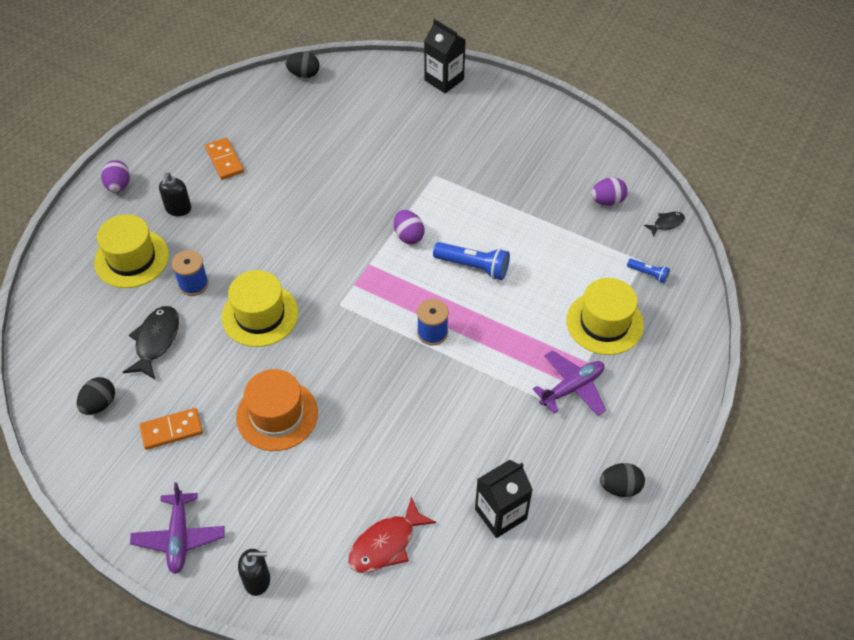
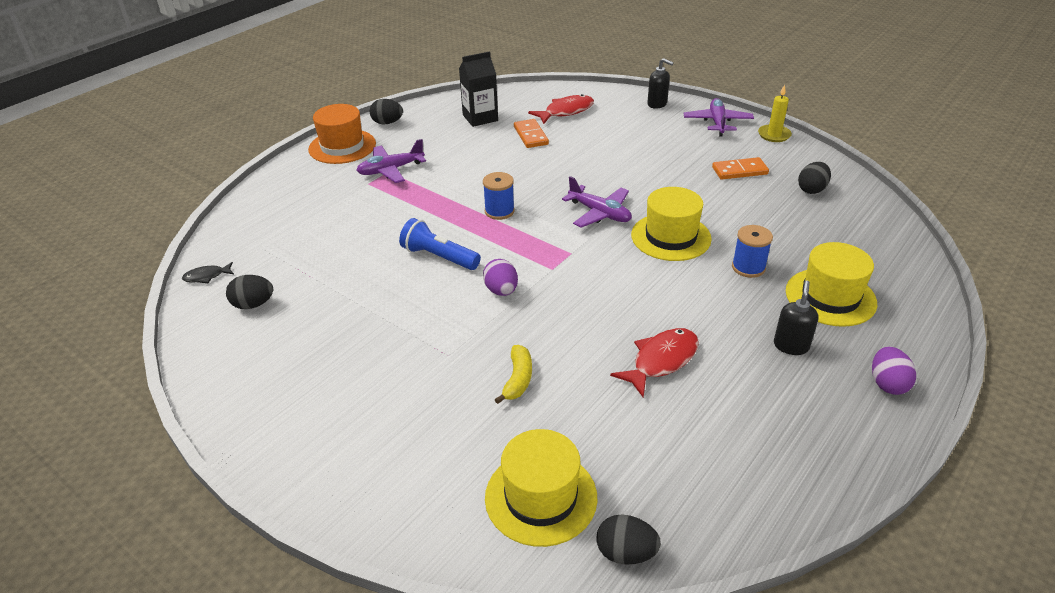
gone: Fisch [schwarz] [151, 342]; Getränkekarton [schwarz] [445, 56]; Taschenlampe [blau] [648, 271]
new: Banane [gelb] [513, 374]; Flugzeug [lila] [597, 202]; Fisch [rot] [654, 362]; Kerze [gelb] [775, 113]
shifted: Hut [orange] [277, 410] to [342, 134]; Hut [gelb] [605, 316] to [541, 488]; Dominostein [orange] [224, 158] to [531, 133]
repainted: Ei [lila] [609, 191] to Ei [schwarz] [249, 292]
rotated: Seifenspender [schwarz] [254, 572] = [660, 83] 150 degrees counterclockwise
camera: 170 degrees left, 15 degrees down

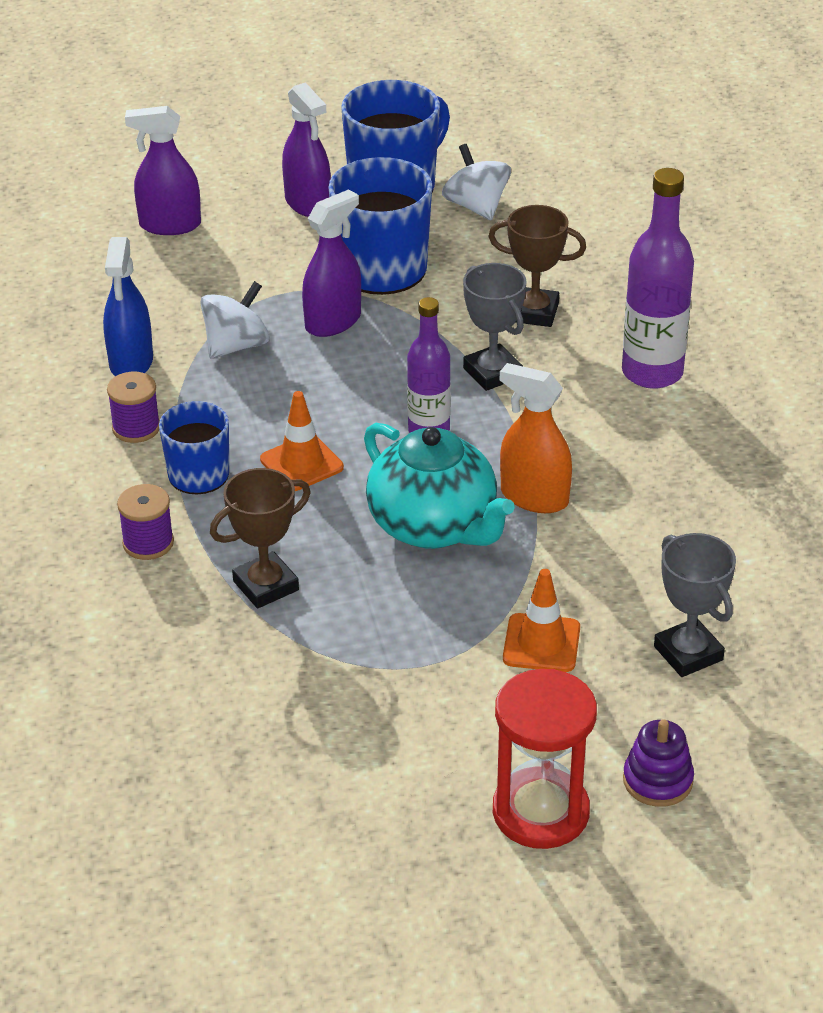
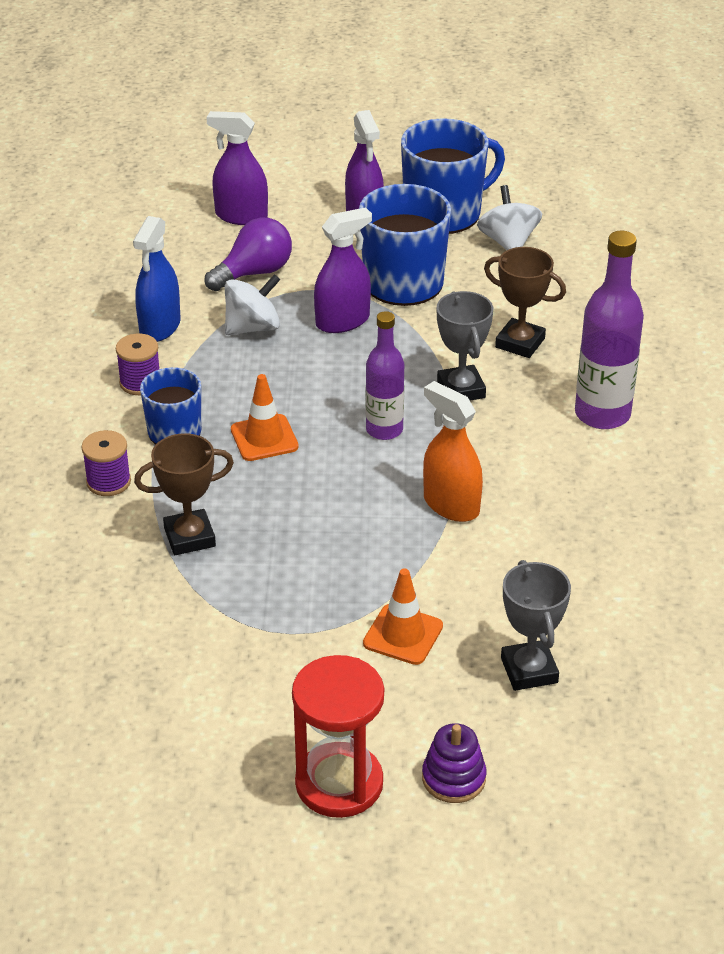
gone: Teekanne [türkis] [439, 486]
new: Glühbirne [lila] [248, 254]
camera: 15 degrees right, 0 degrees up

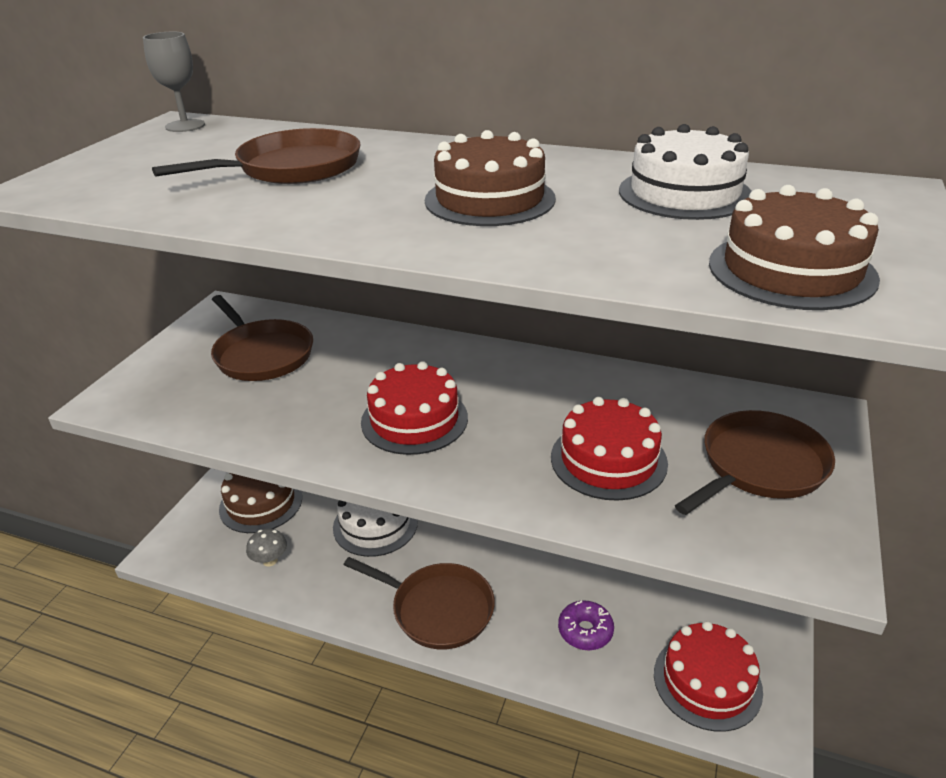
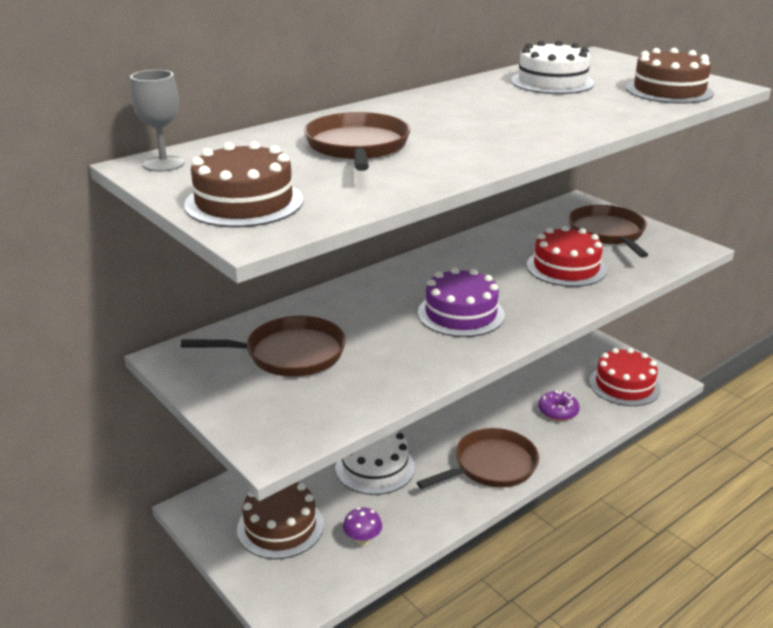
shifted: Kuchen [braun] [490, 178] to [243, 184]
repainted: Pilz [grau] [266, 547] to Pilz [lila] [362, 526]; Kuchen [rot] [414, 408] to Kuchen [lila] [461, 302]
camera: 60 degrees left, 5 degrees down

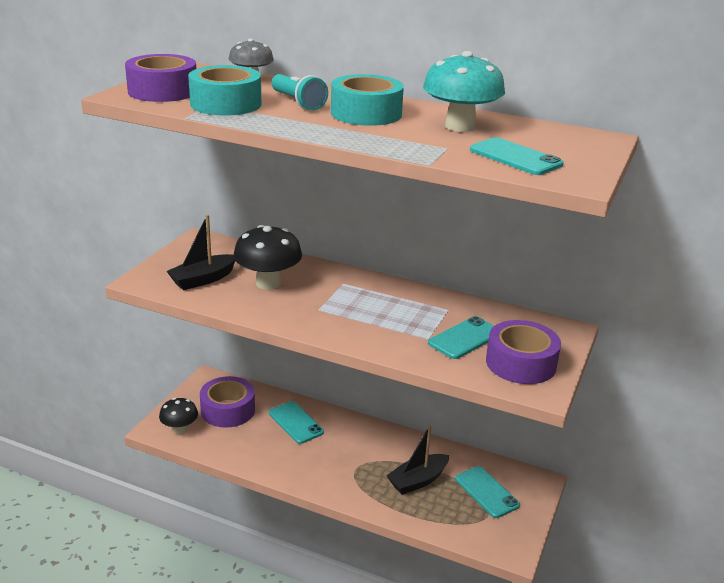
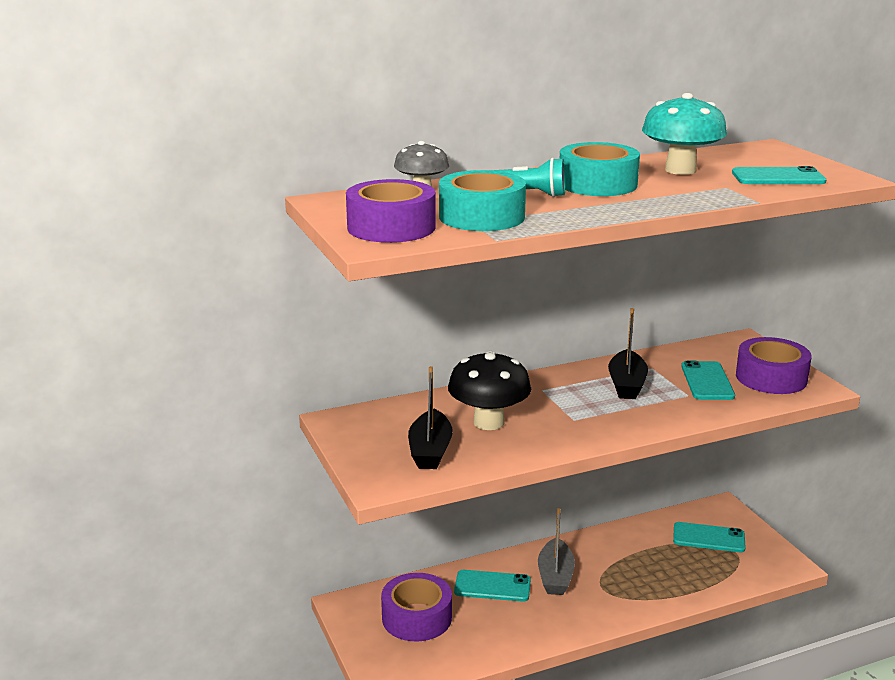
gone: Pilz [schwarz] [178, 416]
new: Boot [grau] [556, 551]
shifted: Boot [schwarz] [417, 460] to [628, 353]
camera: 45 degrees left, 5 degrees down

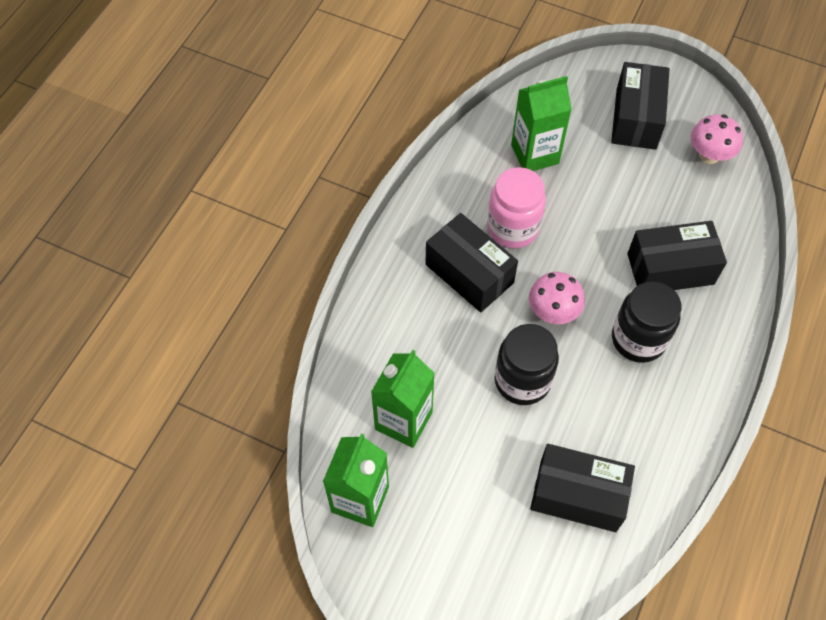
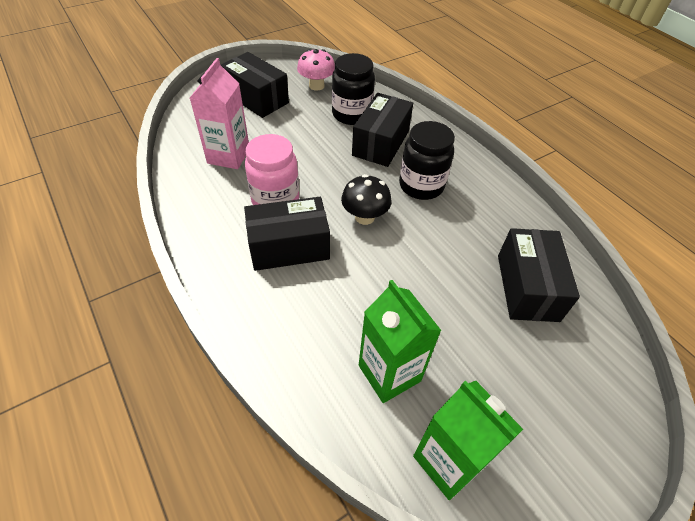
shifted: Einmachglas [schwarz] [526, 364] to [353, 89]
repainted: Getränkekarton [grün] [541, 123] to Getränkekarton [rosa] [219, 113]; Pilz [rosa] [557, 298] to Pilz [schwarz] [366, 199]
rotated: Schachtel [schwarz] [582, 488] = [539, 275] 45 degrees counterclockwise
camera: 60 degrees left, 10 degrees down

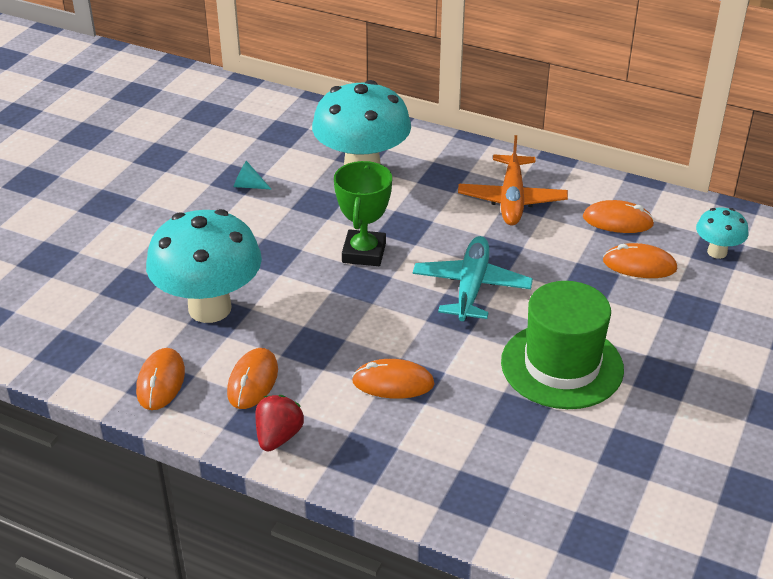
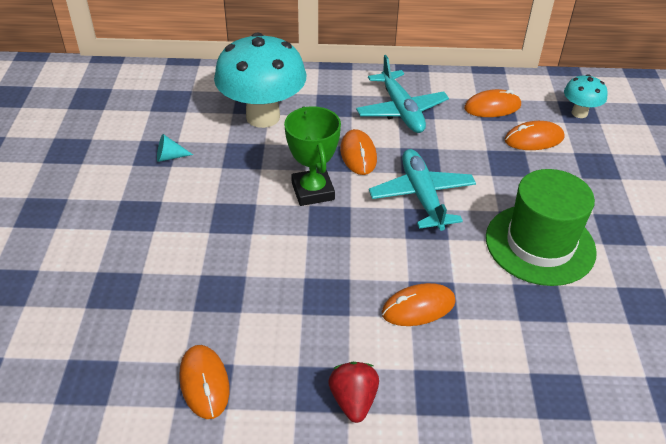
gone: Pilz [türkis] [204, 266]
shifted: Computermaus [orange] [252, 378] to [358, 152]
repainted: Flugzeug [orange] [513, 180] to Flugzeug [türkis] [402, 94]
camera: 25 degrees left, 5 degrees up

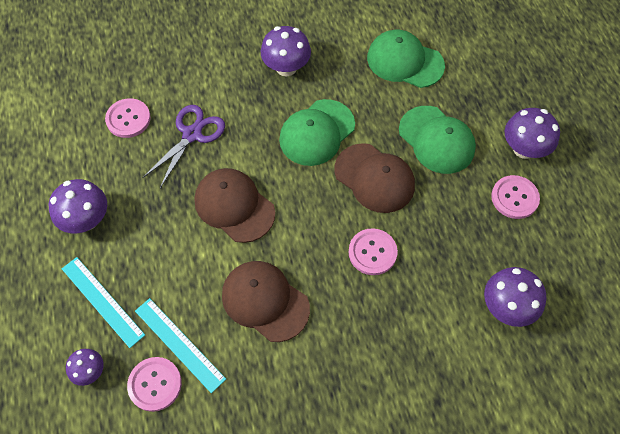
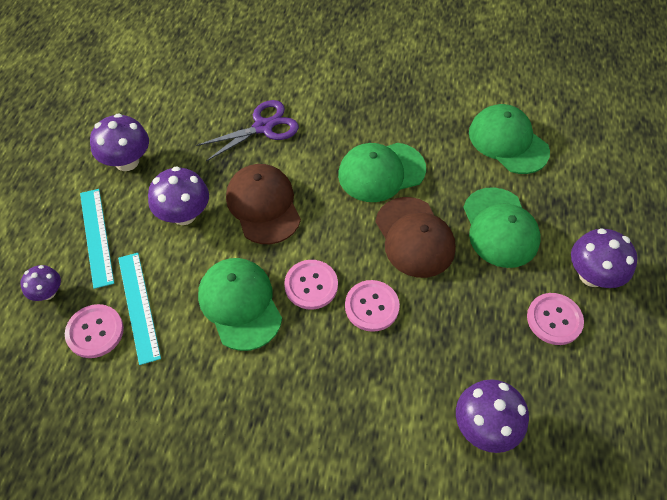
shifted: Pilz [lila] [286, 51] to [178, 195]; Knopf [rosa] [128, 118] to [311, 285]
repainted: Kappe [braun] [266, 301] to Kappe [grün] [240, 304]
camera: 25 degrees right, 5 degrees down

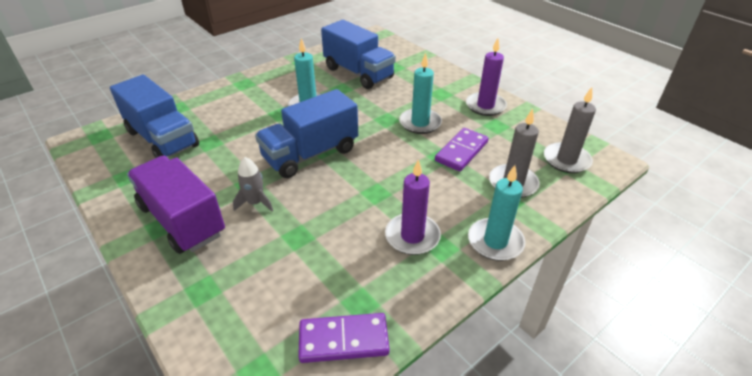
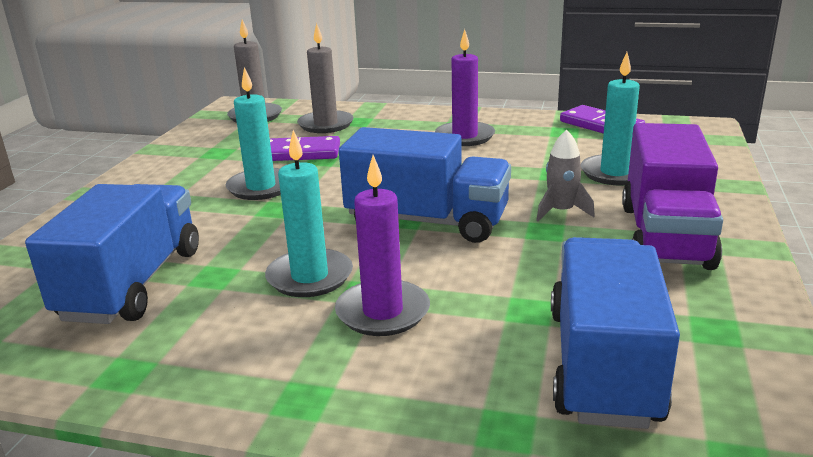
shifted: Kerze [lila] [486, 77] to [382, 245]; Kerze [türkis] [496, 213] to [610, 118]
camera: 125 degrees left, 15 degrees down

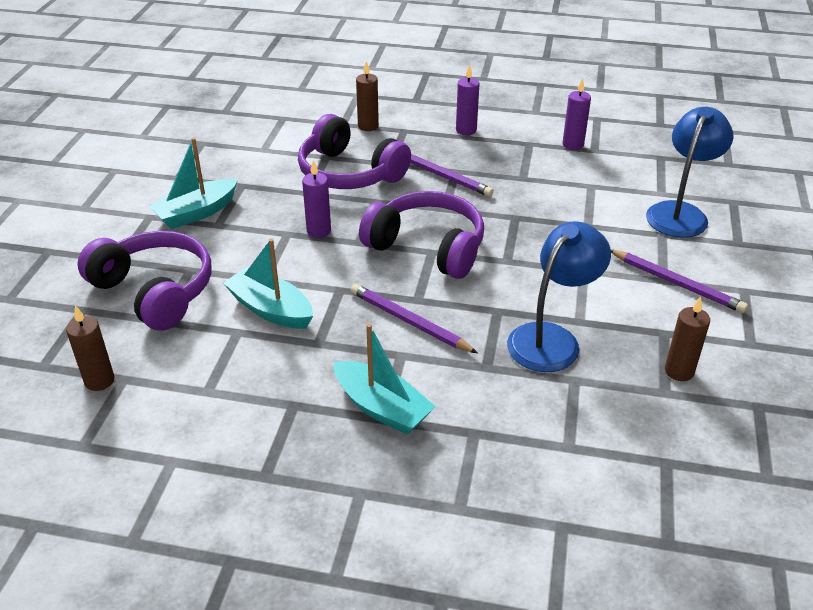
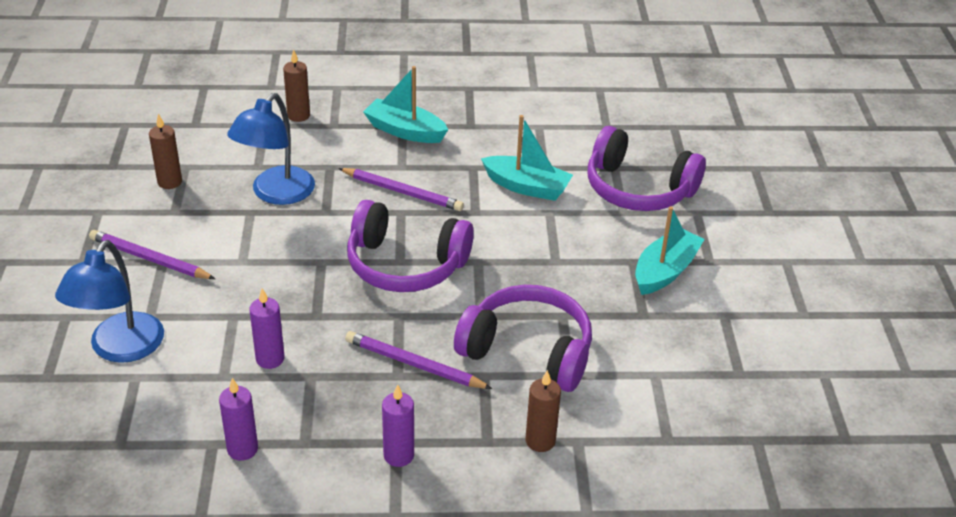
shifted: Kerze [lila] [316, 199] to [267, 328]; Kerze [braun] [90, 348] to [296, 85]
camera: 165 degrees right, 0 degrees up

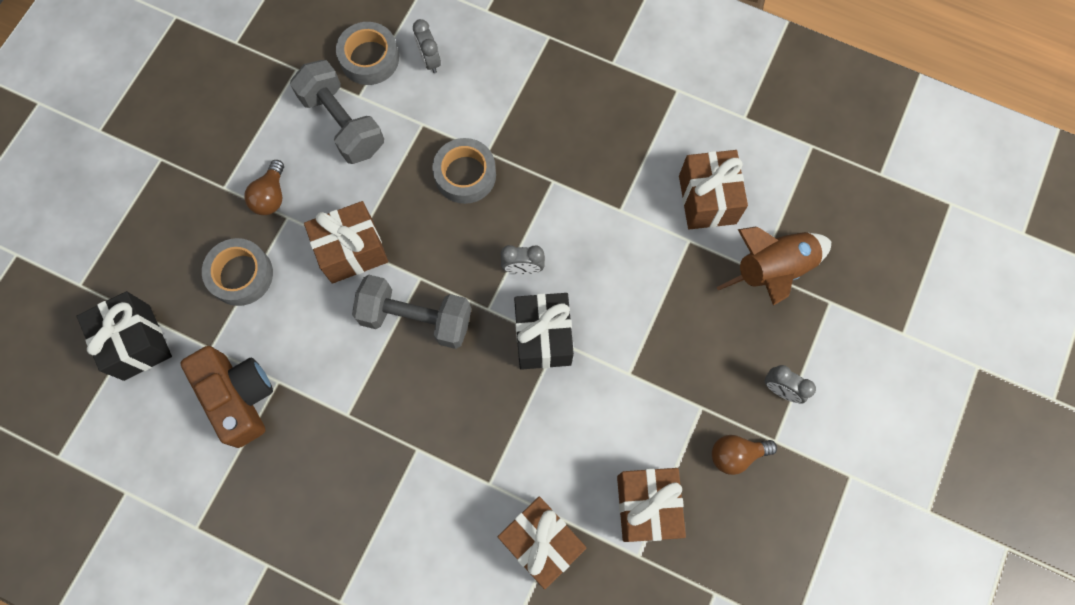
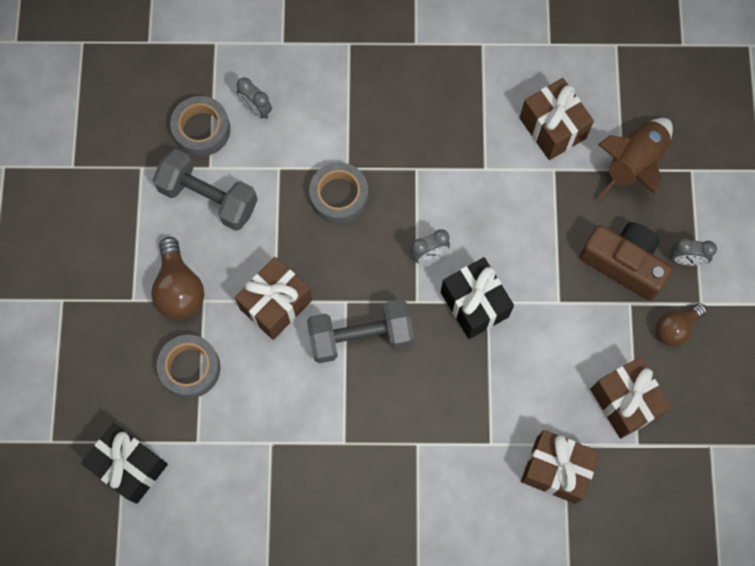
shifted: Kamera [braun] [226, 397] to [626, 261]
scaled: Glühbirne [braun] [264, 187] = [177, 278] x1.50
camera: 25 degrees left, 0 degrees up

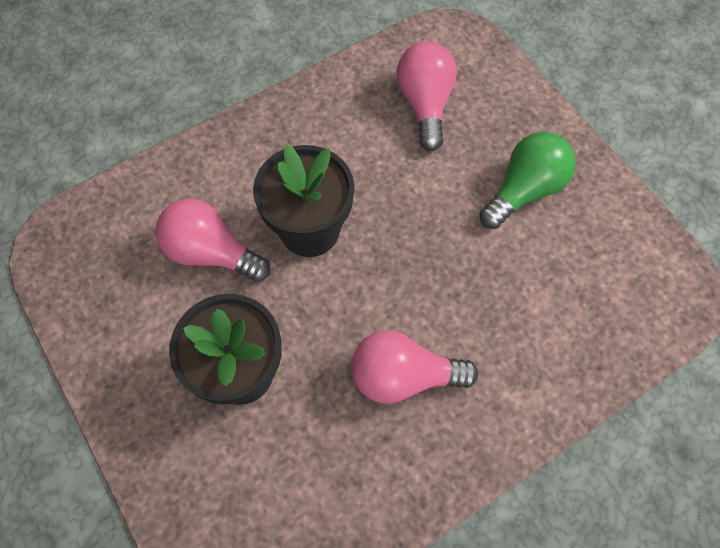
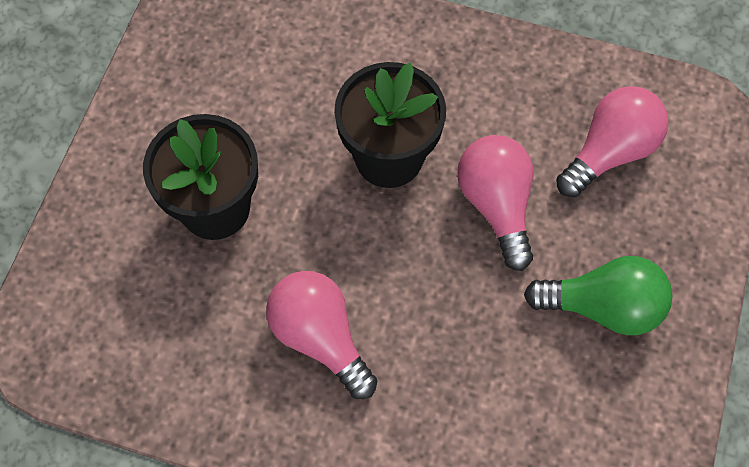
shifted: Glühbirne [rosa] [212, 240] to [495, 203]
camera: 50 degrees right, 0 degrees up

